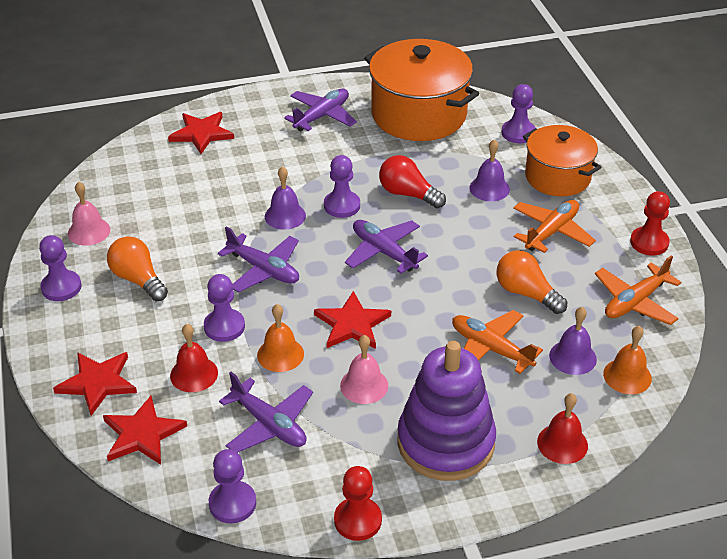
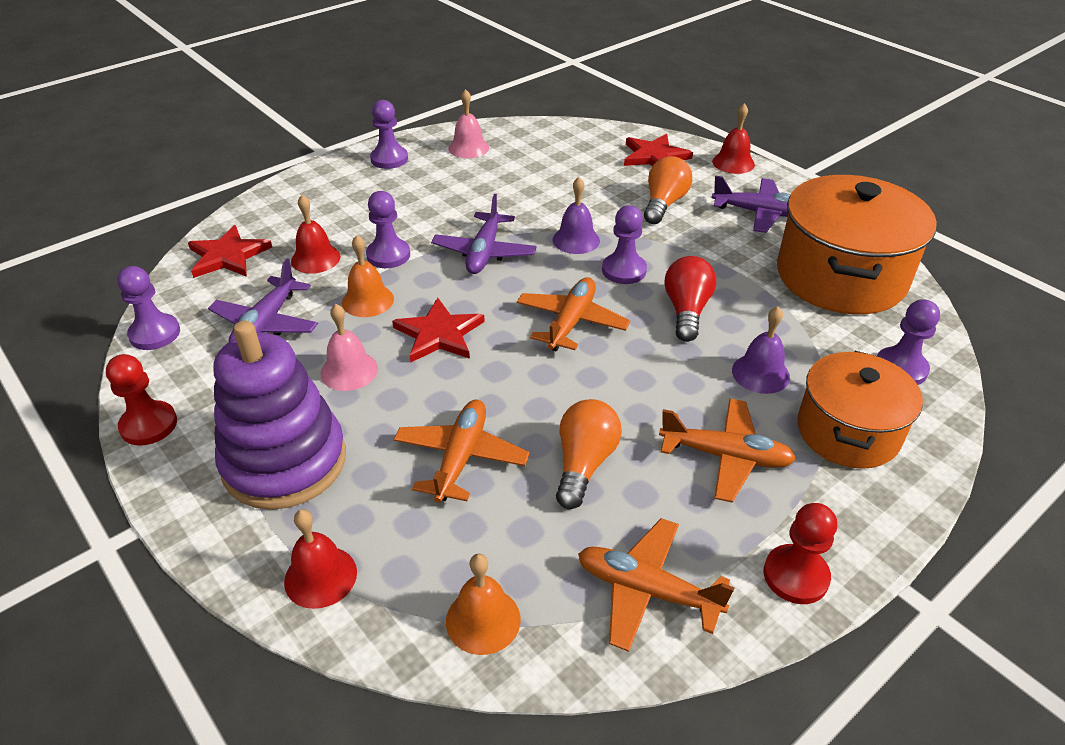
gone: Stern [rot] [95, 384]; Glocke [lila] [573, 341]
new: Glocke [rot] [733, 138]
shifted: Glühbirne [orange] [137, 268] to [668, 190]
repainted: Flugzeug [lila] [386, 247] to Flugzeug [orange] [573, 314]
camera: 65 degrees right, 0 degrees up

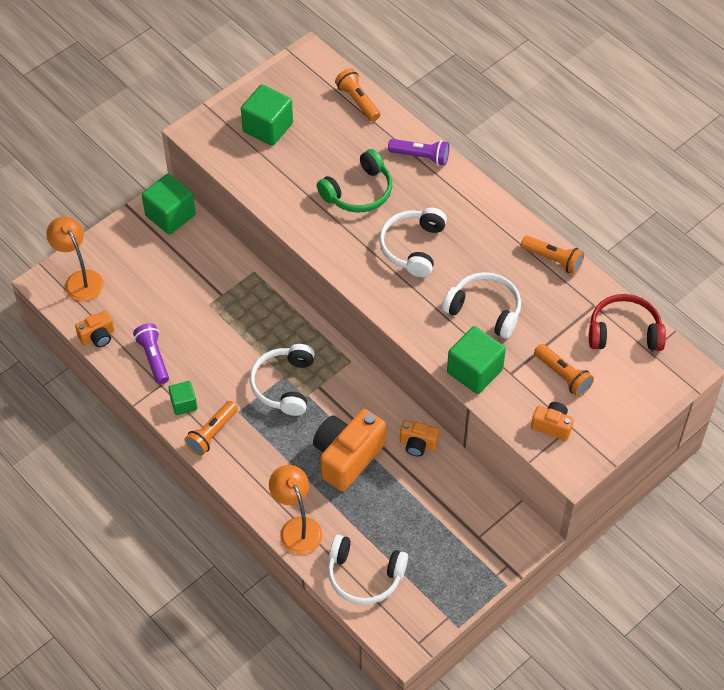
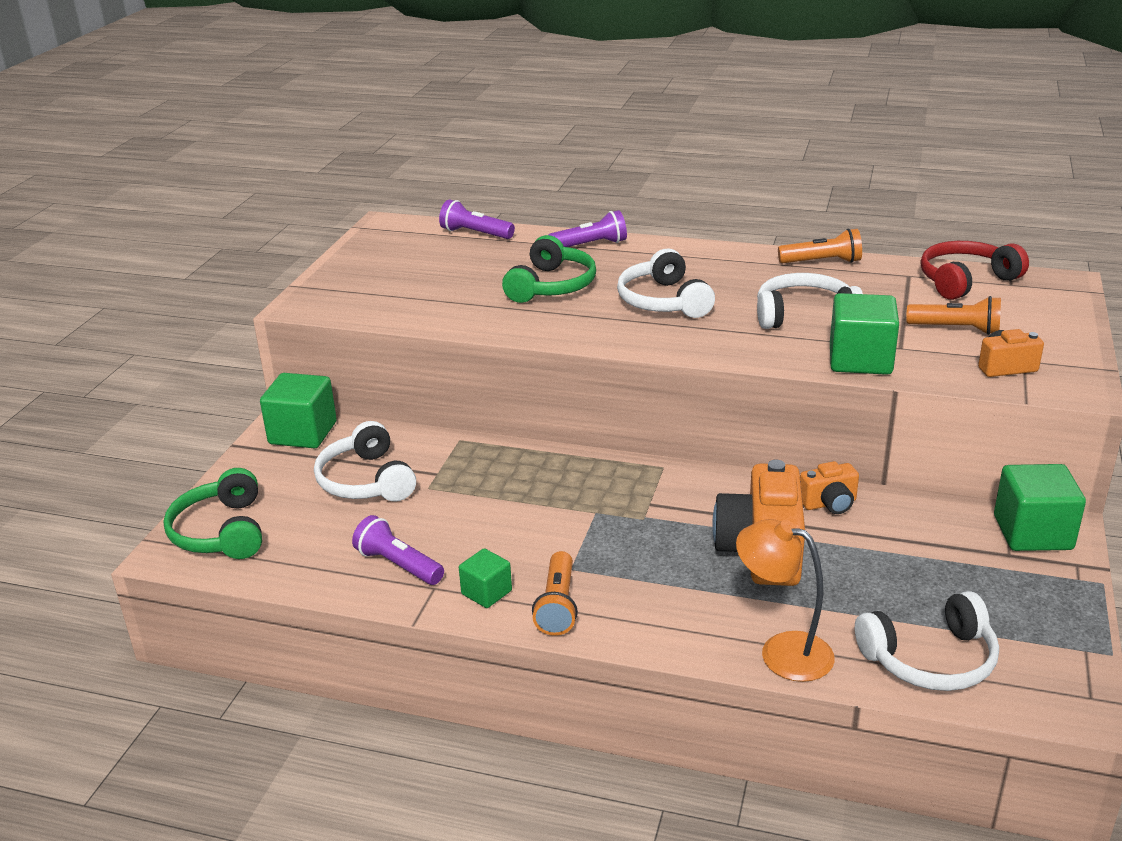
gone: Kamera [orange] [95, 328]
shifted: Kopfhörer [weiß] [282, 380] to [365, 461]; Kubus [grün] [267, 115] to [1040, 507]
swapped: Lampe [orange] [75, 259] to Kopfhörer [grün] [212, 513]
repainted: Taschenlampe [orange] [357, 95] to Taschenlampe [lila] [477, 219]
camera: 30 degrees left, 25 degrees down

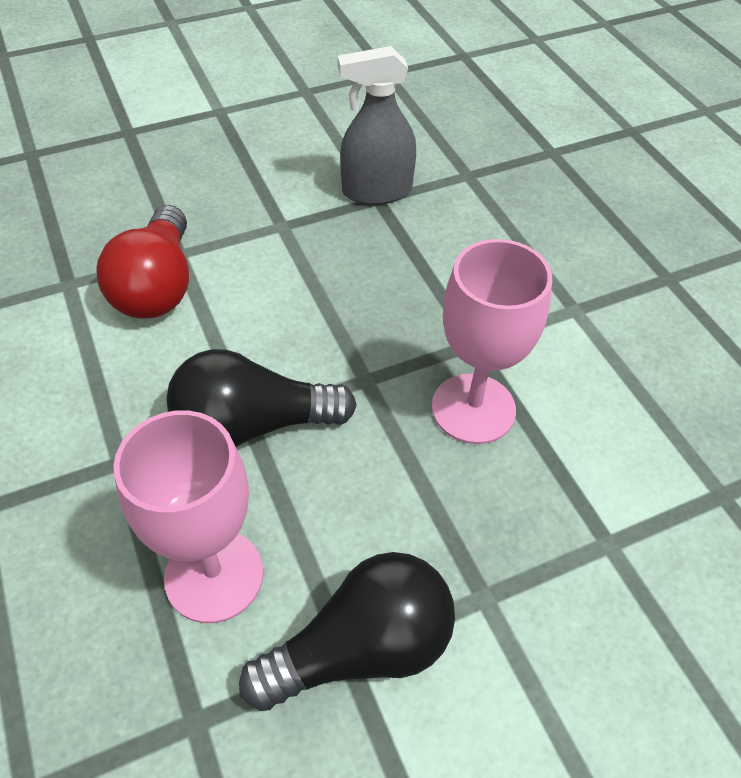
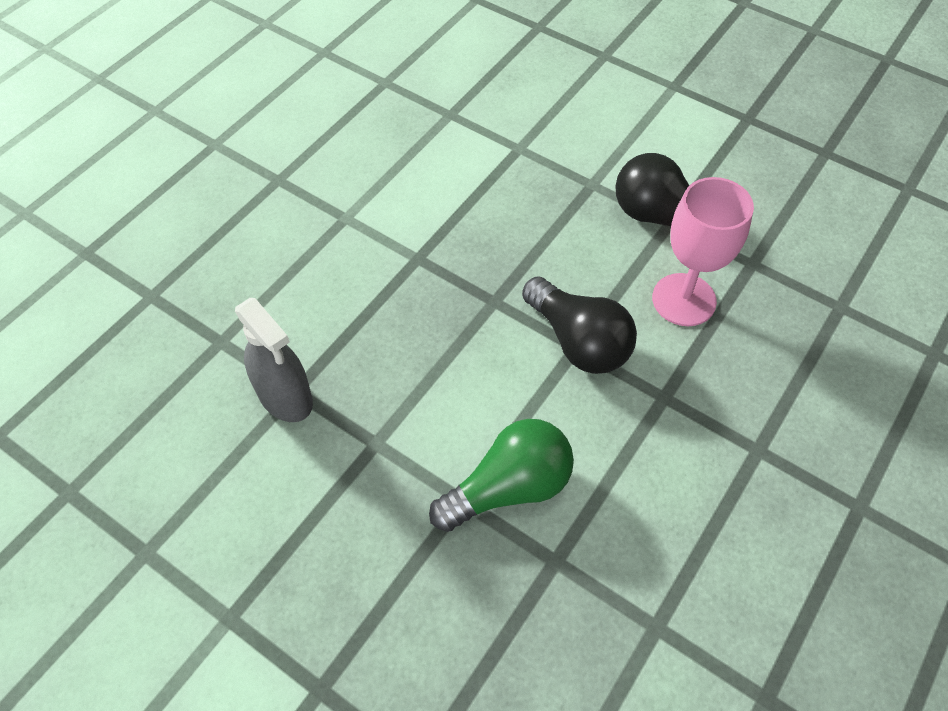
gone: Kelch [rosa] [492, 341]
repainted: Glühbirne [rot] [142, 261] to Glühbirne [grün] [501, 475]
camera: 120 degrees left, 5 degrees up

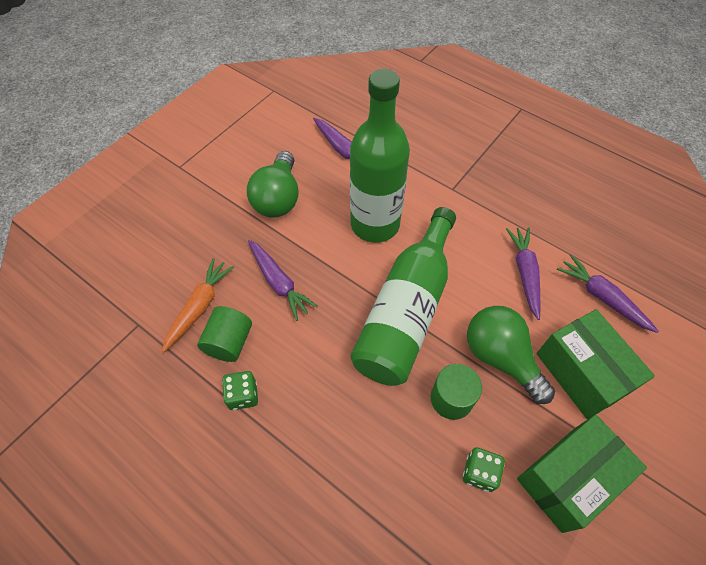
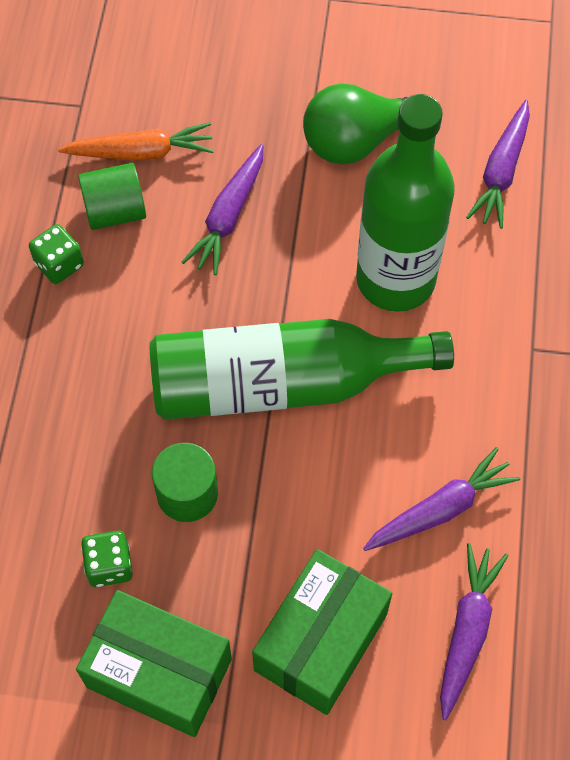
gone: Glühbirne [grün] [511, 355]
camera: 60 degrees right, 5 degrees up

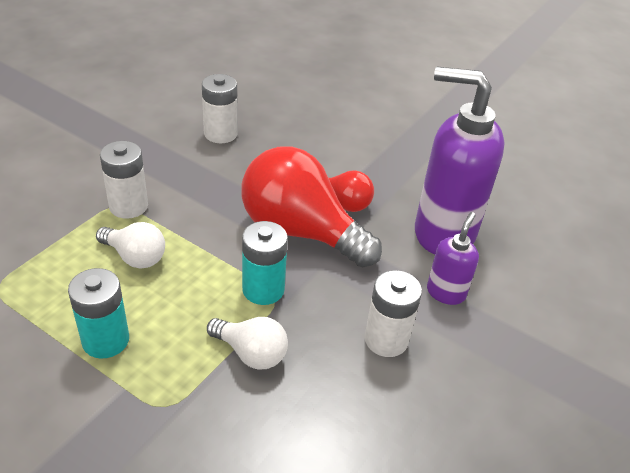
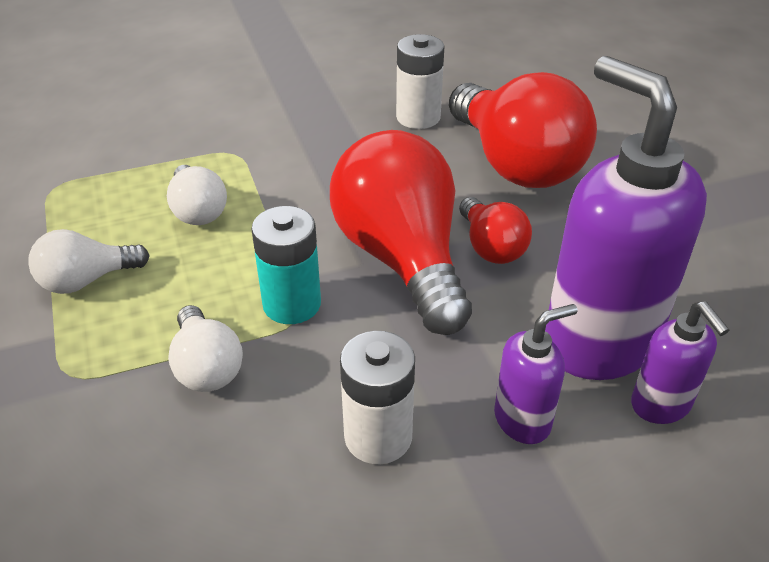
gone: Batterie [weiß] [124, 180]
new: Glühbirne [rot] [523, 130]; Seifenspender [lila] [680, 362]
swapped: Batterie [türkis] [98, 313] to Glühbirne [weiß] [89, 261]
camera: 40 degrees right, 0 degrees up

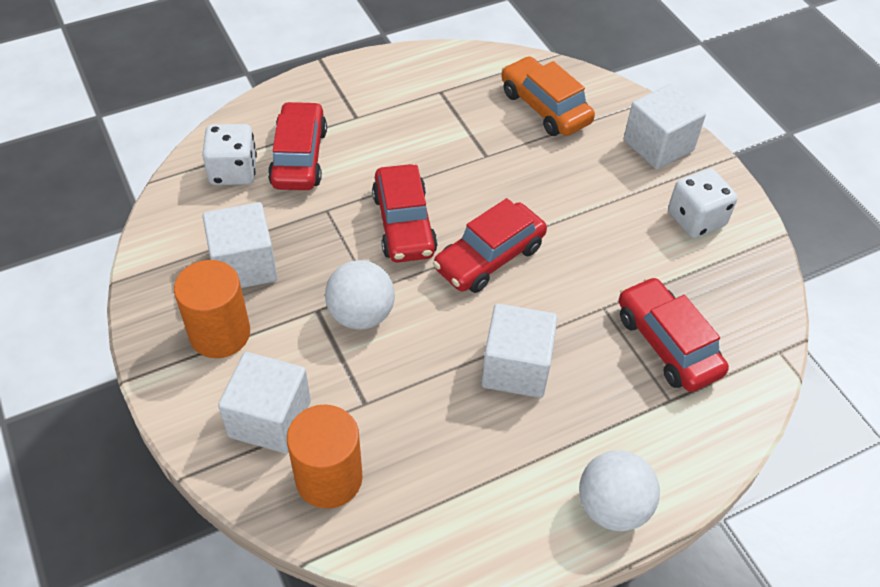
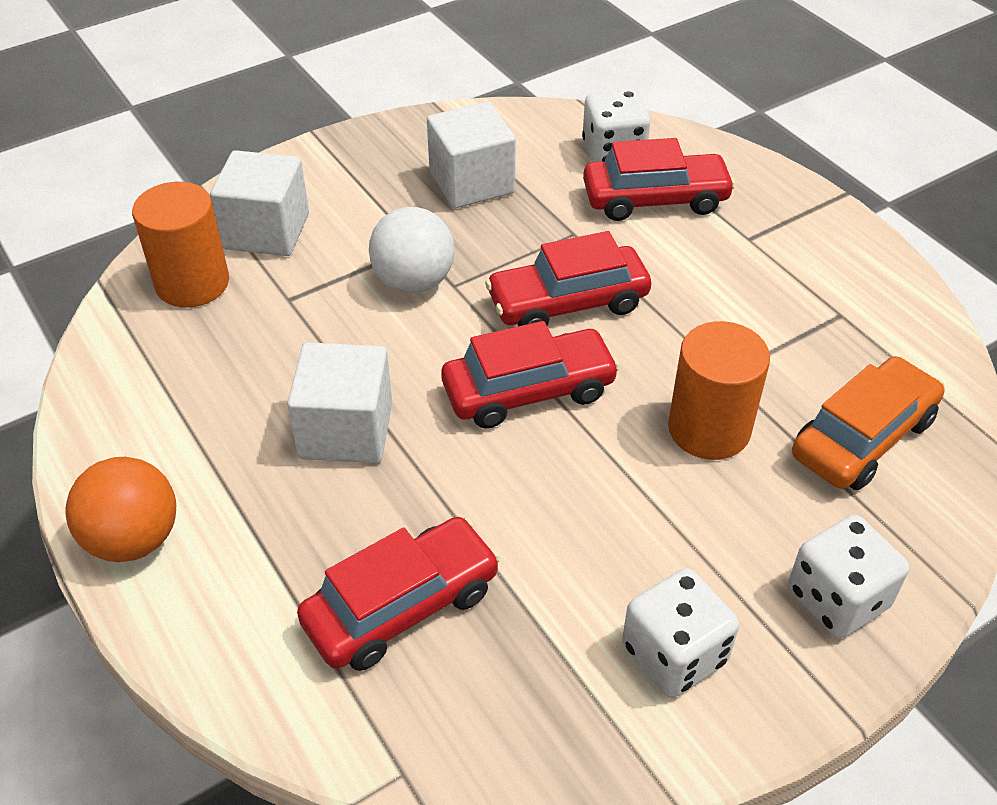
shifted: Vollzylinder [orange] [212, 309] to [719, 390]
swapped: Kubus [weiß] [664, 127] to Spielwürfel [weiß] [848, 576]
repainted: Ball [weiß] [619, 490] to Ball [orange] [121, 509]
rotated: Auto [rot] [490, 245] = [530, 375] 120 degrees clockwise
camera: 85 degrees right, 5 degrees down

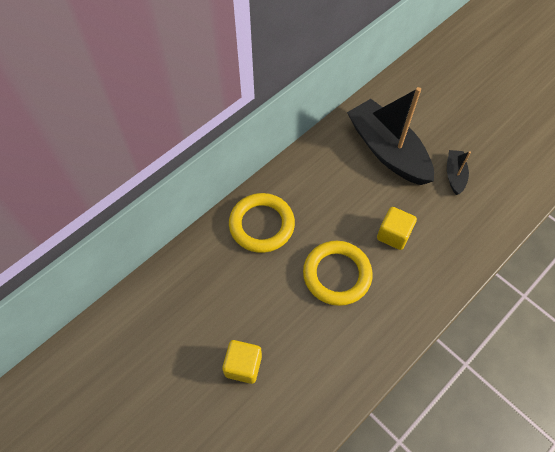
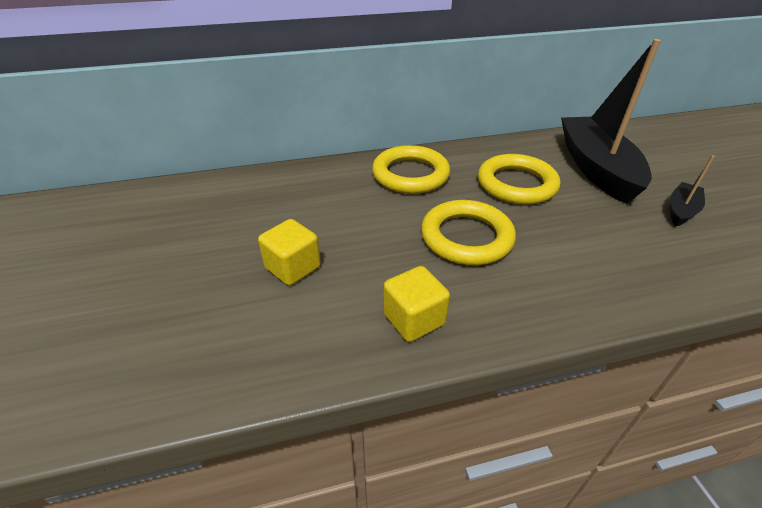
new: Ring [gelb] [519, 179]
shifted: Kubus [gelb] [397, 228] to [416, 304]
camera: 30 degrees right, 20 degrees down

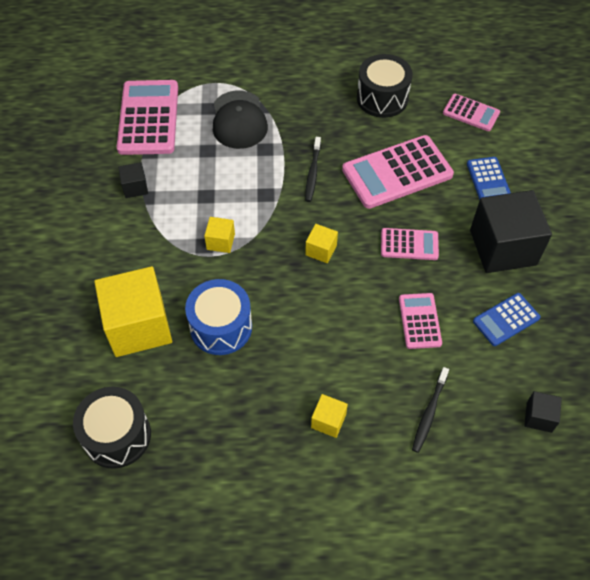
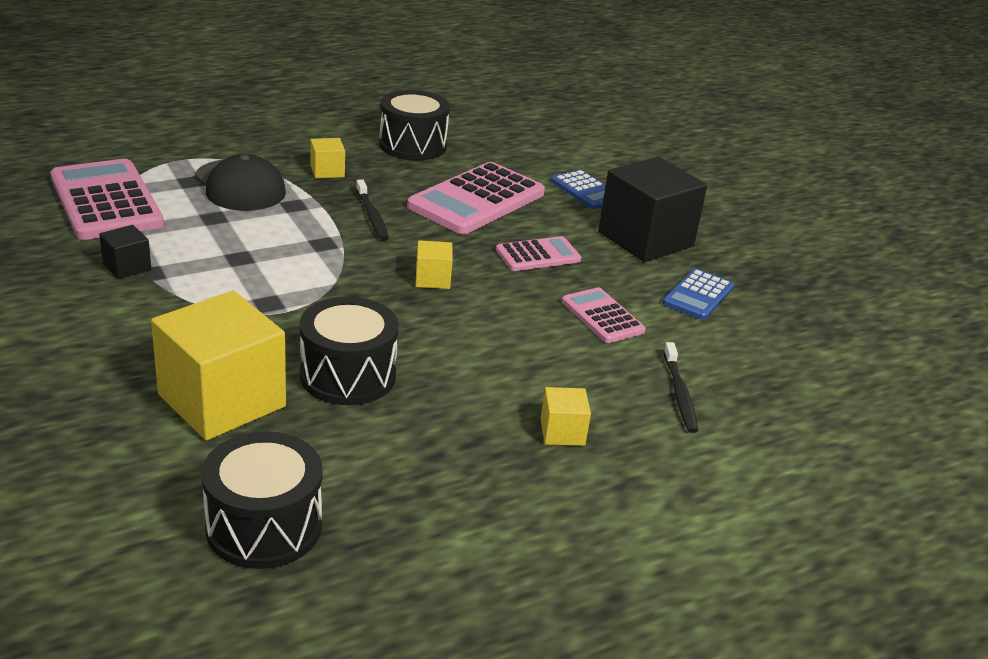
gone: Taschenrechner [rosa] [471, 112]; Kubus [schwarz] [543, 412]
shifted: Kubus [gelb] [219, 235] to [327, 158]
repainted: Trommel [blau] [218, 317] to Trommel [schwarz] [349, 351]
camera: 30 degrees left, 25 degrees down

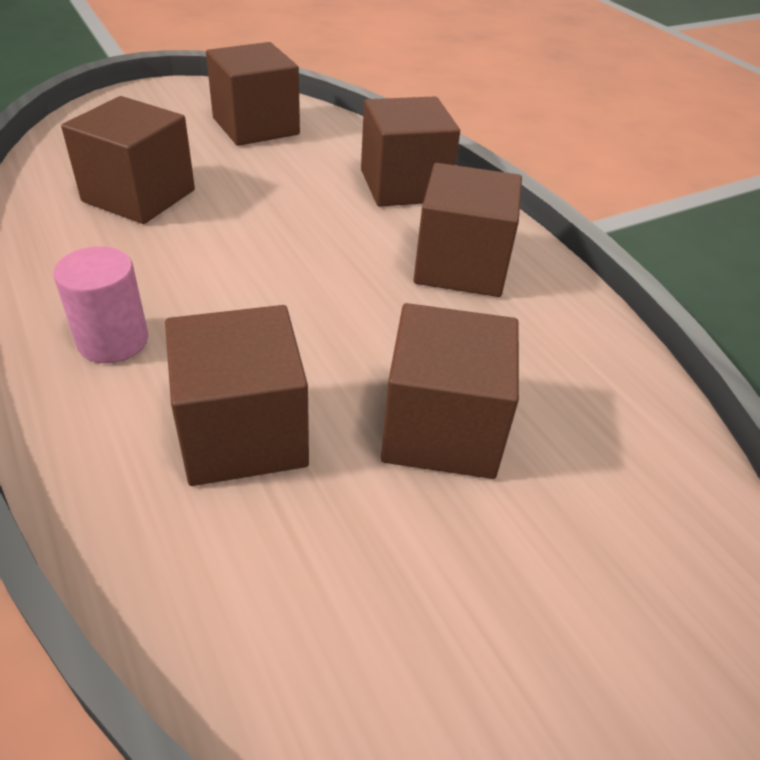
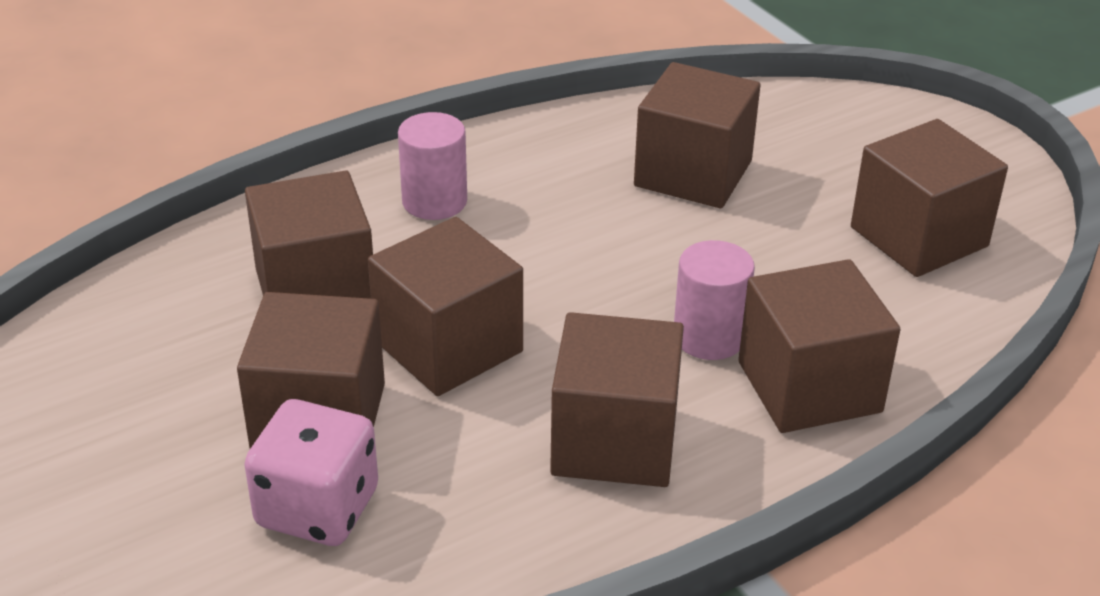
new: Spielwürfel [rosa] [311, 472]; Kubus [braun] [445, 306]; Vollzylinder [rosa] [714, 300]
camera: 90 degrees right, 5 degrees down

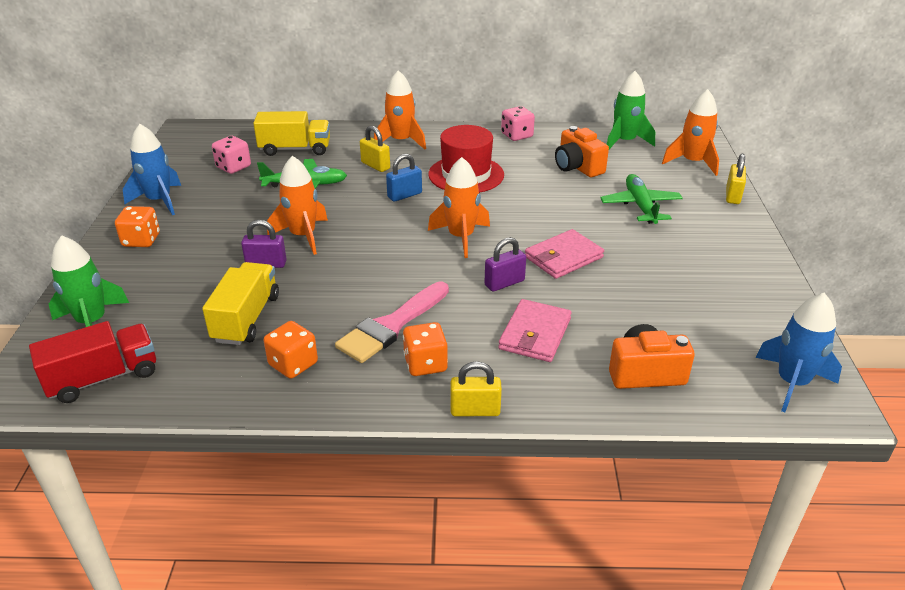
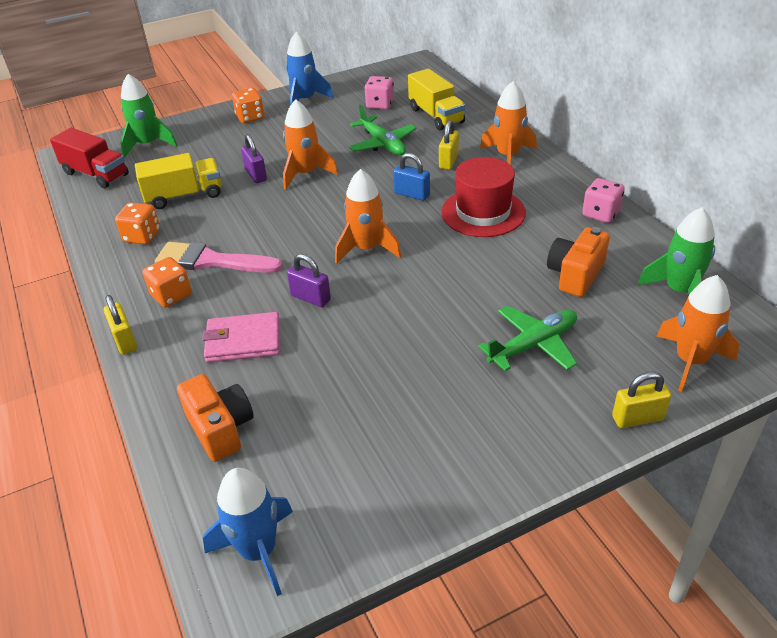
gone: Geldbörse [rosa] [564, 254]
camera: 65 degrees right, 5 degrees up

